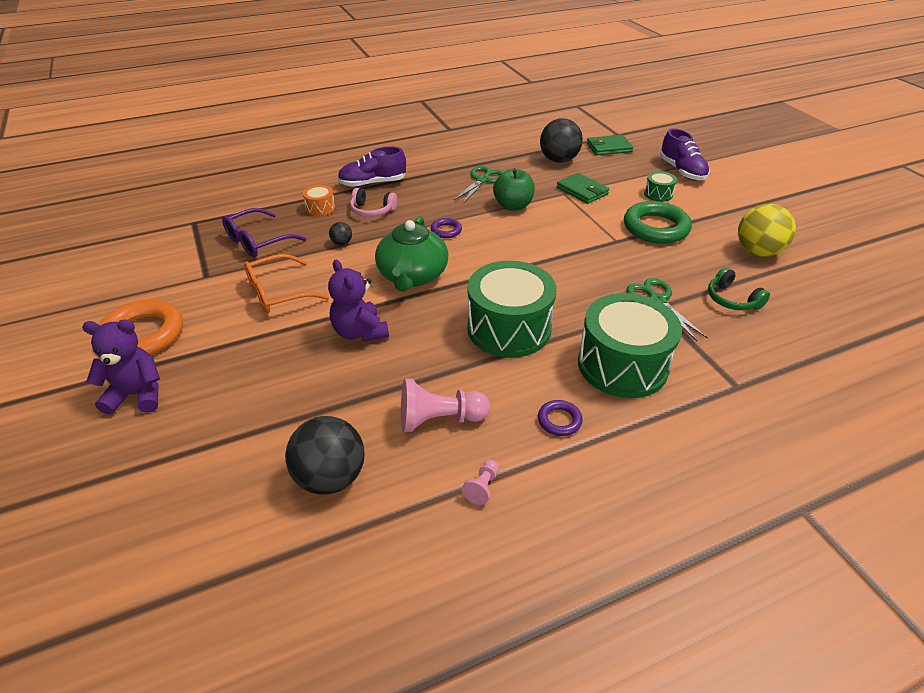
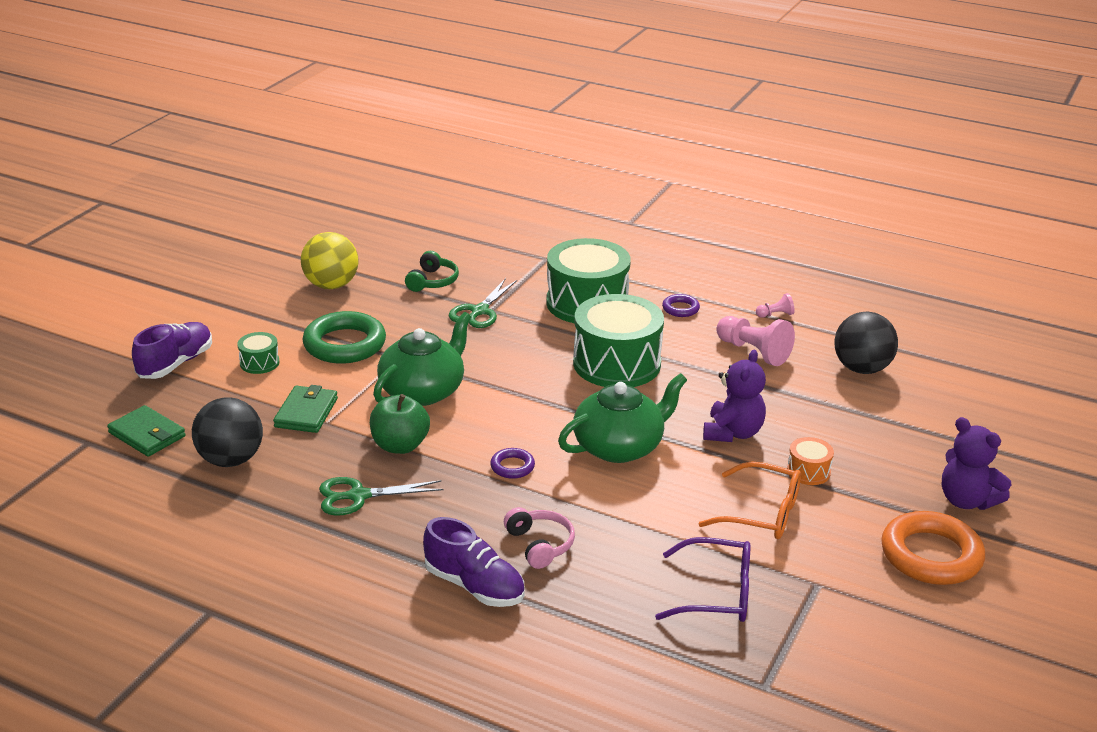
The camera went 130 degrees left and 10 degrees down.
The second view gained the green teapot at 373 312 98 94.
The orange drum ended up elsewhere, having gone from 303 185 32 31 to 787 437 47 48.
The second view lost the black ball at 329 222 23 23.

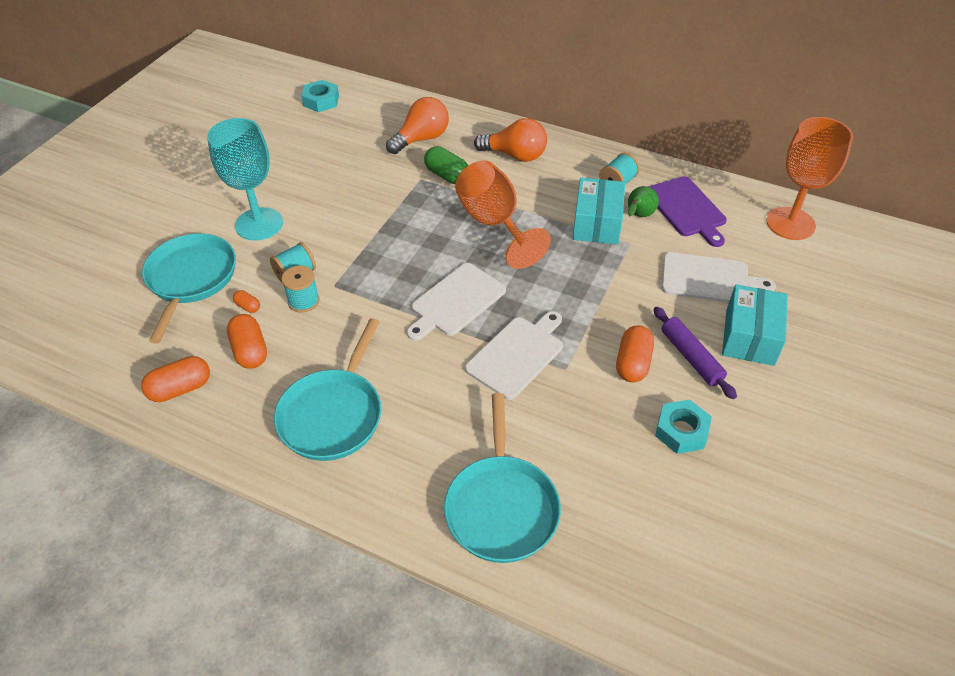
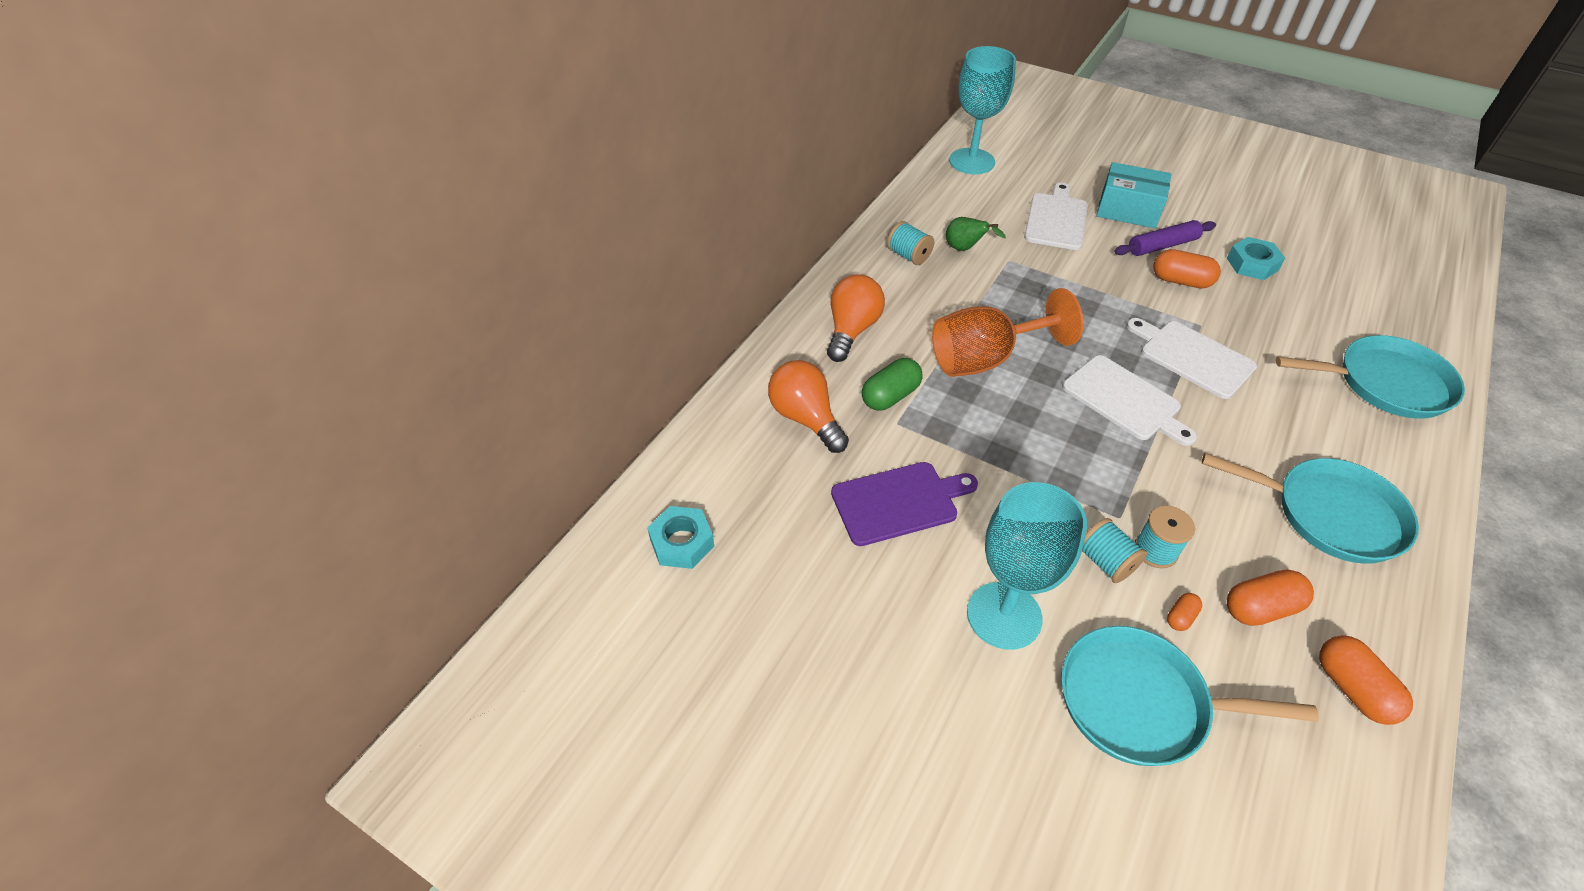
The camera went 85 degrees left and 0 degrees up.
The purple cutting board ended up elsewhere, having gone from 648 176 79 71 to 831 462 147 84.
What was the orange goblet at 766 117 87 123 turned into the turquoise goblet at 949 46 67 128.
The second view lost the turquoise box at 573 178 52 67.

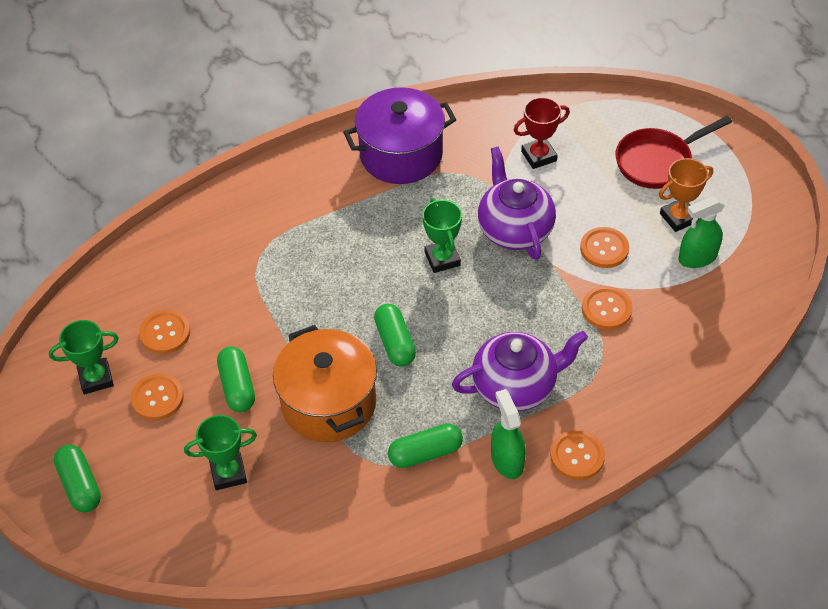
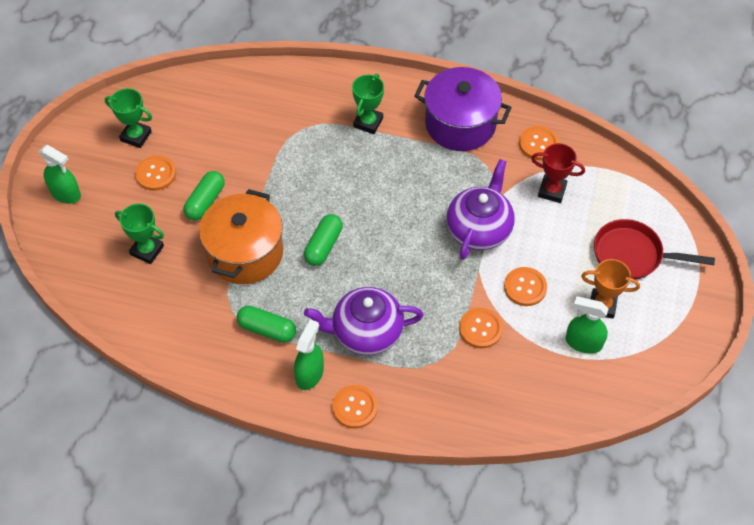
The camera went 40 degrees right and 5 degrees up.
Where the green capsule stood at 54 445 47 67, the green spray bottle came to stand at 39 145 42 59.
The purple teapot at 452 331 136 80 ended up facing another way, 150 degrees clockwise from before.
The green trophy ended up elsewhere, having gone from 422 198 40 75 to 352 74 32 60.
The orange button ended up elsewhere, having gone from 139 310 52 44 to 519 126 40 34.

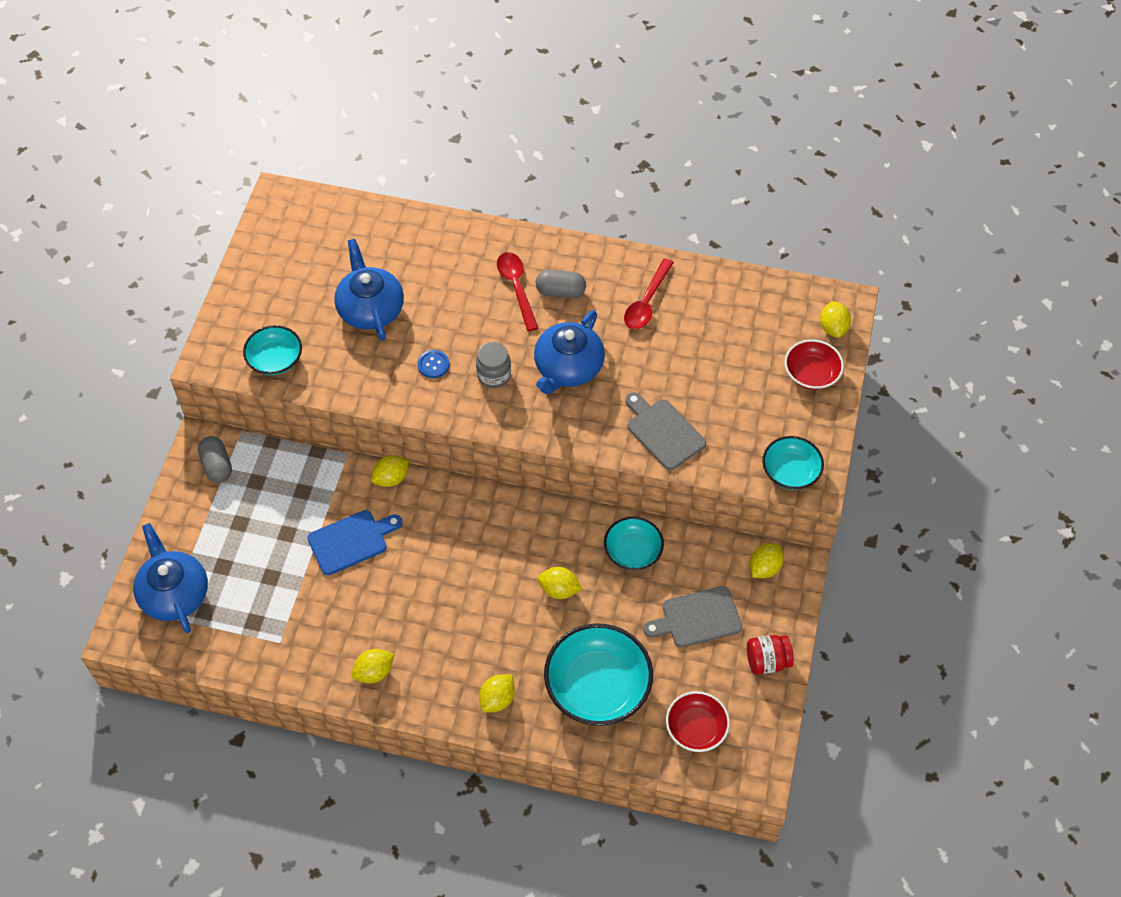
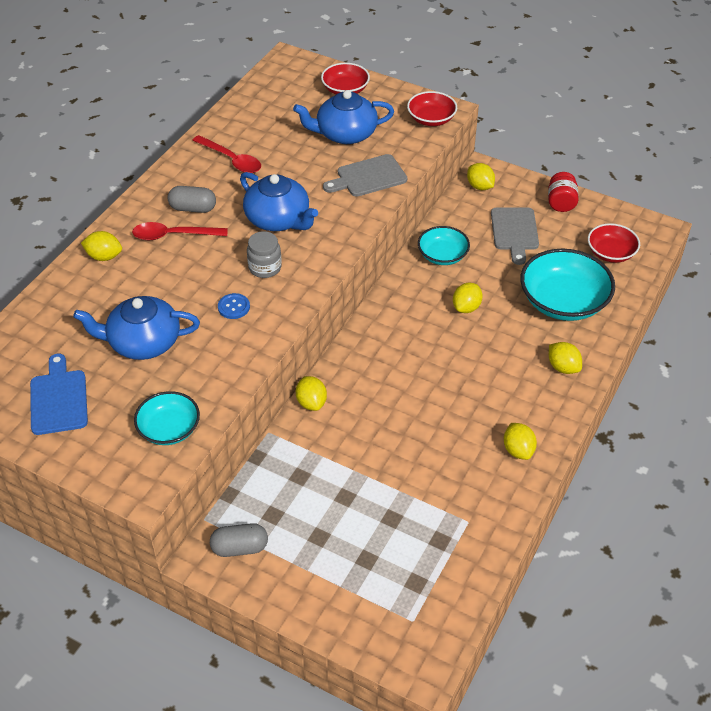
The camera went 75 degrees left and 10 degrees down.
The blue cutting board ended up elsewhere, having gone from 308 510 95 65 to 30 354 58 81.
The yellow lemon ended up elsewhere, having gone from 820 301 31 37 to 81 231 41 30.
The grey capsule at 536 270 50 28 ended up facing another way, 75 degrees clockwise from before.
The blue teapot ended up elsewhere, having gone from 133 523 75 110 to 293 90 101 54.
What was the turquoise bowl at 762 436 62 54 turned into the red bowl at 407 91 50 35.

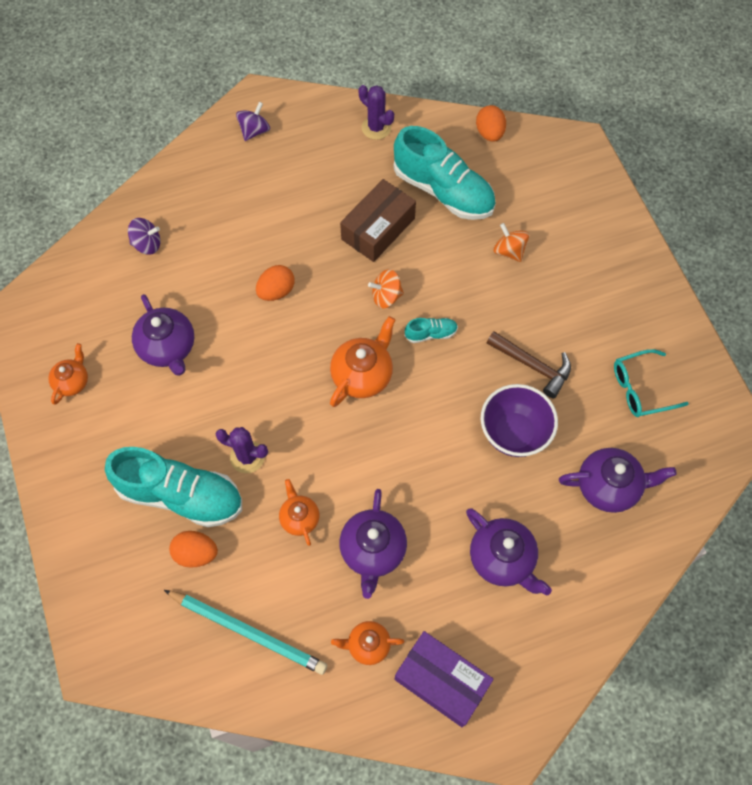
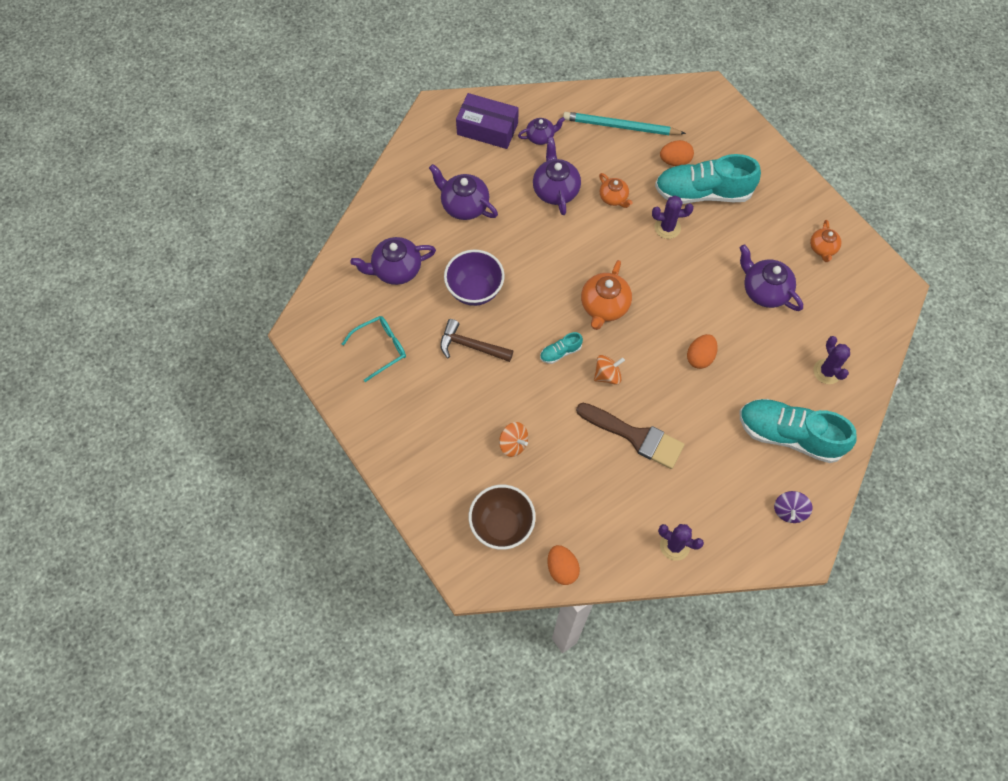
The camera went 165 degrees right and 0 degrees up.
The second view gained the brown bowl at 469 485 67 65.
What was the orange teapot at 331 621 73 44 turned into the purple teapot at 518 117 47 28.
Where the brown box stood at 340 179 76 83, the brown brush came to stand at 576 403 109 66.
The turquoise shoe ended up elsewhere, having gone from 394 126 102 94 to 739 399 117 64.
Where the purple spinning top stood at 128 218 32 37, the purple cactus came to stand at 814 336 36 48.

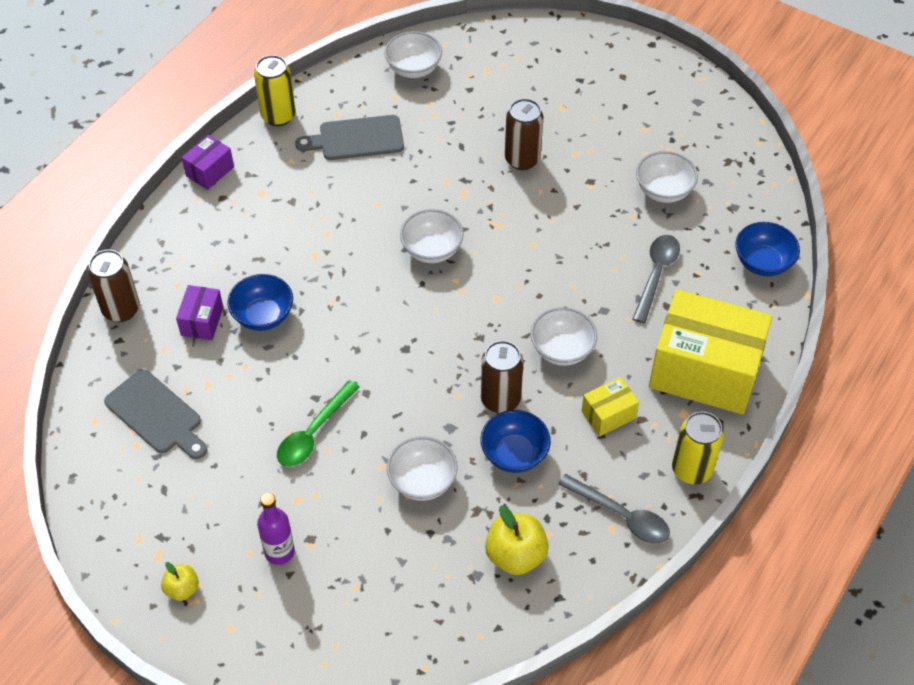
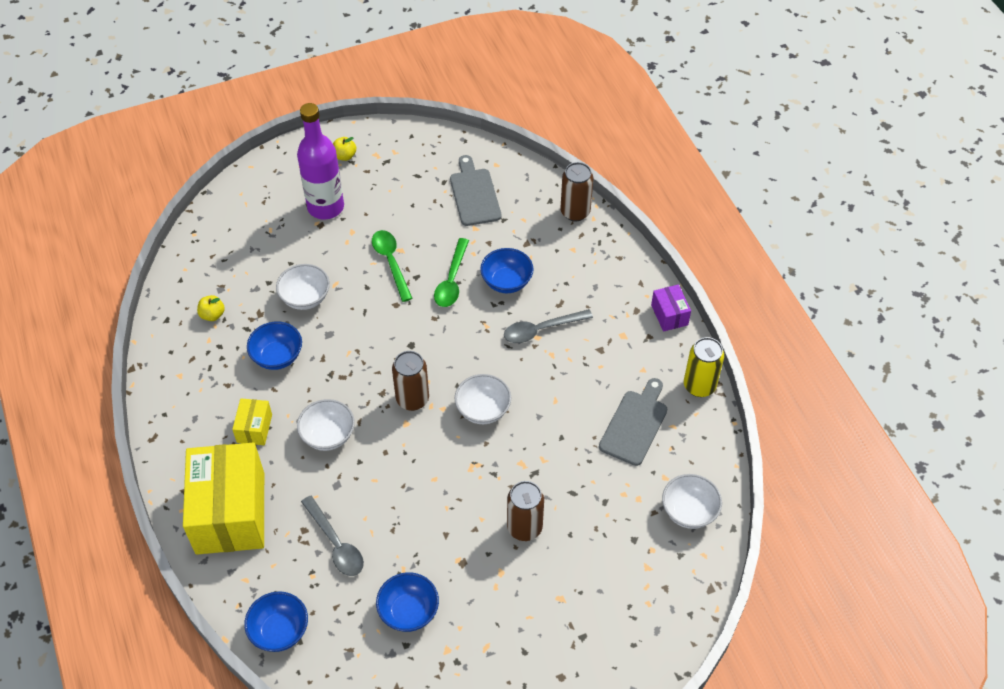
The camera went 125 degrees right and 0 degrees up.
The yellow box at 649 290 123 125 ended up facing another way, 60 degrees counterclockwise from before.
The size of the yellow apple at 485 506 64 69 changed by a factor of 0.58.
The size of the purple bottle at 257 493 38 72 changed by a factor of 1.76.
What was the white bowl at 636 151 62 52 turned into the blue bowl at 376 572 63 60.
The brown can ended up elsewhere, having gone from 481 341 42 72 to 392 351 37 60.
The second view gained the green spoon at 434 238 35 69.
The grey cutting board at 104 369 103 90 ended up facing another way, 90 degrees clockwise from before.
The grey spoon ended up elsewhere, having gone from 558 474 112 70 to 504 309 89 34.
The second view lost the purple box at 176 285 47 55.
The second view lost the yellow can at 672 411 52 73.

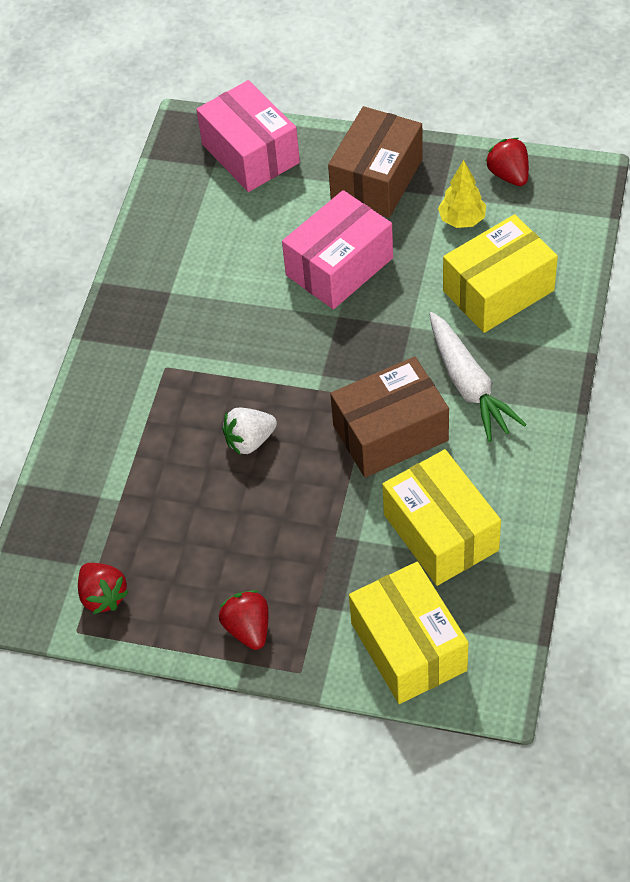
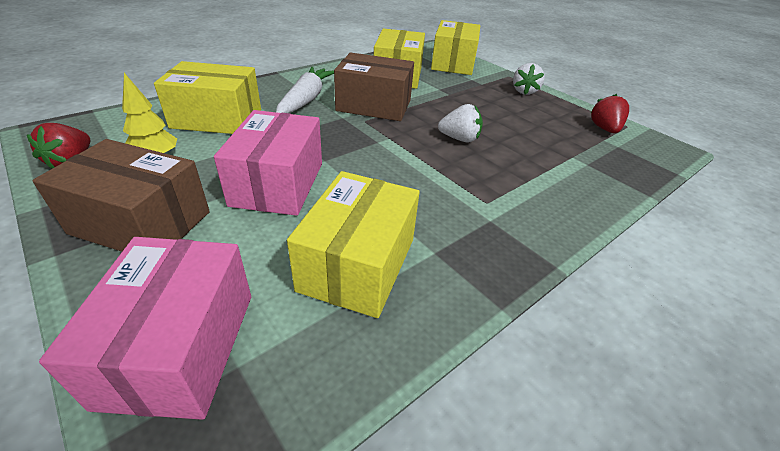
The camera went 150 degrees left and 15 degrees down.
The brown box at 328 106 95 112 ended up facing another way, 45 degrees clockwise from before.
The pink box at 282 190 111 119 ended up facing another way, 75 degrees counterclockwise from before.
The second view gained the yellow box at 287 171 133 147.
What was the red strawberry at 219 590 49 60 turned into the white strawberry at 513 63 32 32.

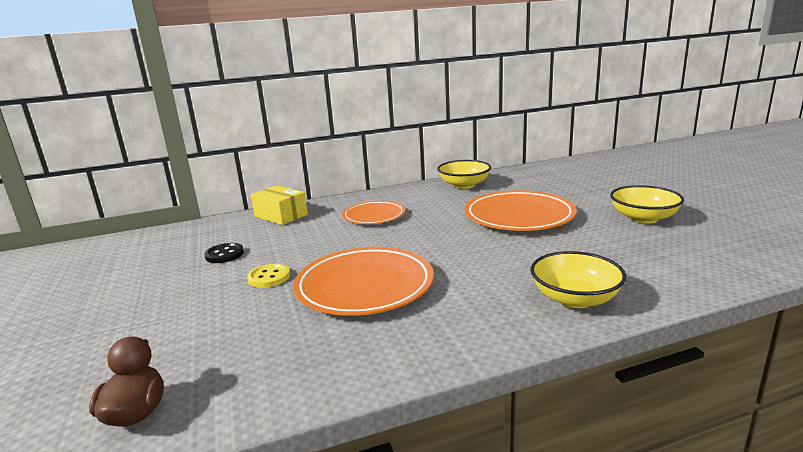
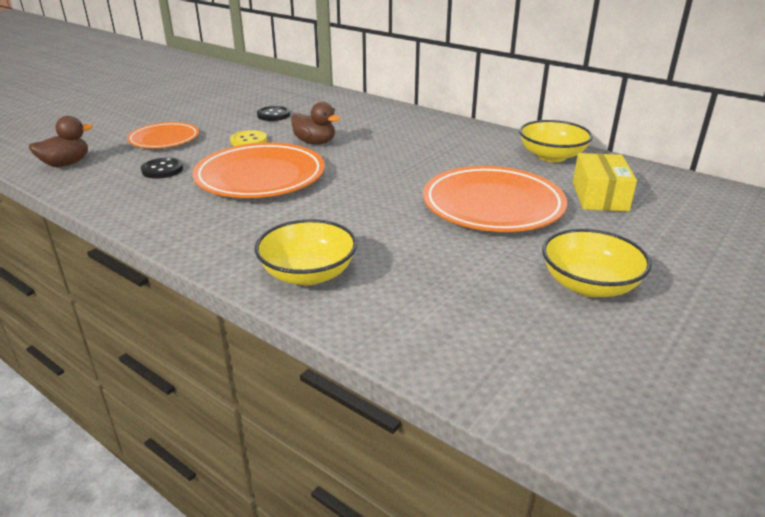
The camera went 55 degrees right and 10 degrees up.
The orange plate ended up elsewhere, having gone from 342 201 63 23 to 127 122 72 26.
The second view gained the black button at 141 158 42 21.
The second view gained the brown duck at 291 102 49 43.
The yellow box ended up elsewhere, having gone from 251 185 57 40 to 573 153 64 58.

